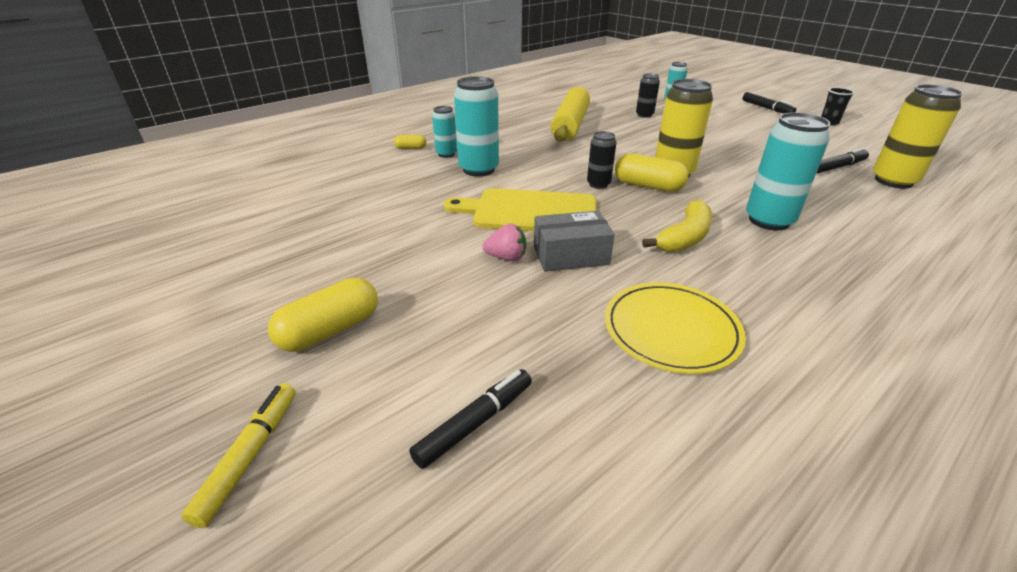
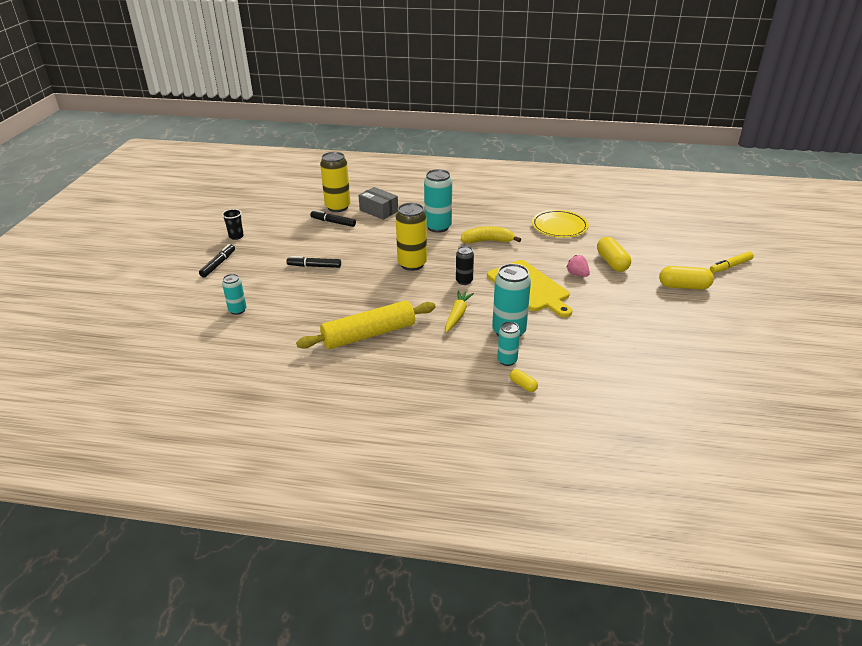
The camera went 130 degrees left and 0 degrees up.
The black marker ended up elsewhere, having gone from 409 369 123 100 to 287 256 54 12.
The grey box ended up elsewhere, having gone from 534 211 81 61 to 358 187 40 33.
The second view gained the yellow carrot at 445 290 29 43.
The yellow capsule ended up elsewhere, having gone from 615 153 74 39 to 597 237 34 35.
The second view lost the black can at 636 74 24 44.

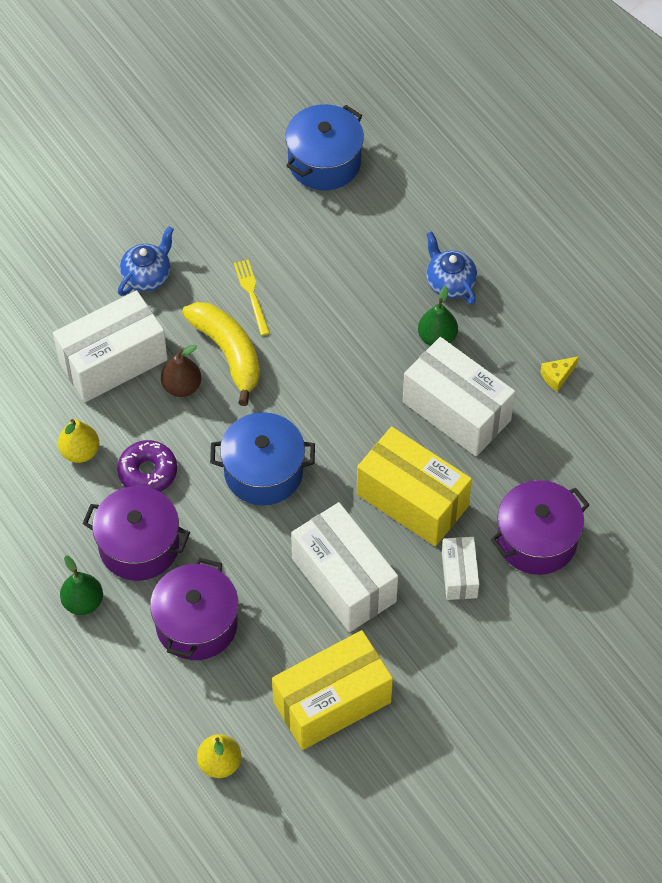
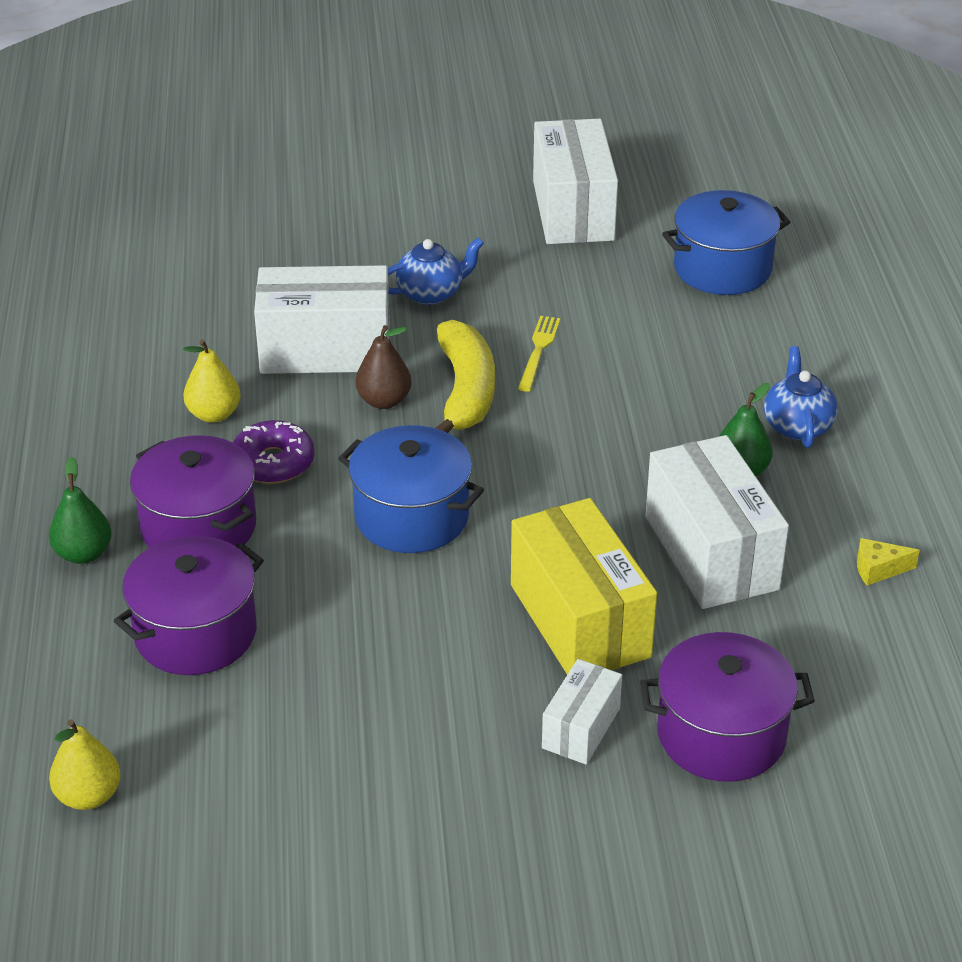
The camera went 30 degrees right and 20 degrees down.
The white box ended up elsewhere, having gone from 291 502 107 130 to 533 119 85 125.
The second view lost the yellow box at 272 630 121 120.

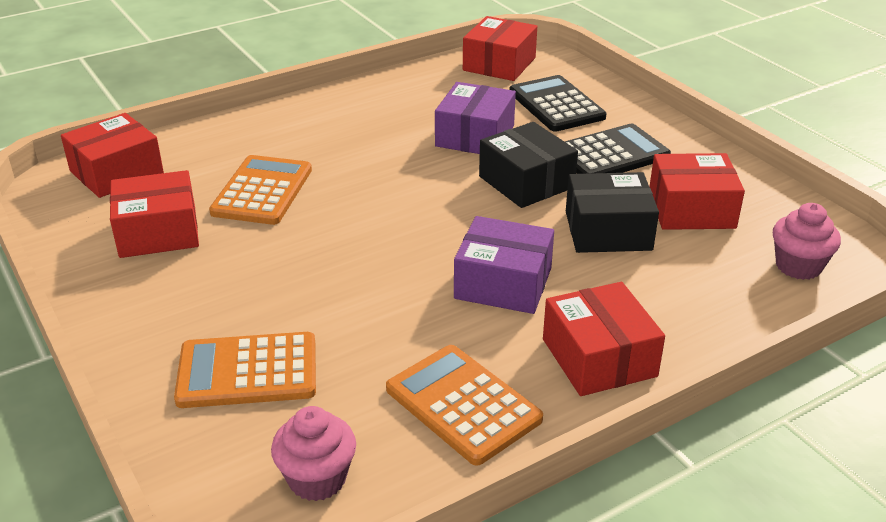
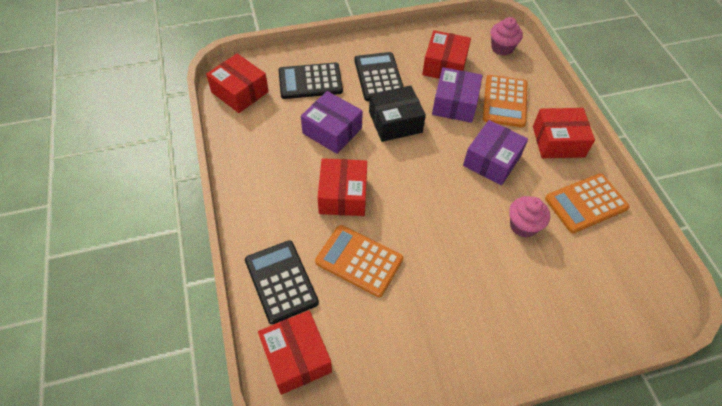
The camera went 75 degrees left and 20 degrees up.
The second view gained the black calculator at 245 240 74 84.
The red box ended up elsewhere, having gone from 110 170 89 88 to 318 158 49 58.
What was the black box at 566 172 93 81 turned into the purple box at 432 67 51 56.
The orange calculator ended up elsewhere, having gone from 174 332 142 76 to 483 75 45 53.
The pink cupcake ended up elsewhere, having gone from 271 406 85 95 to 509 196 41 42.

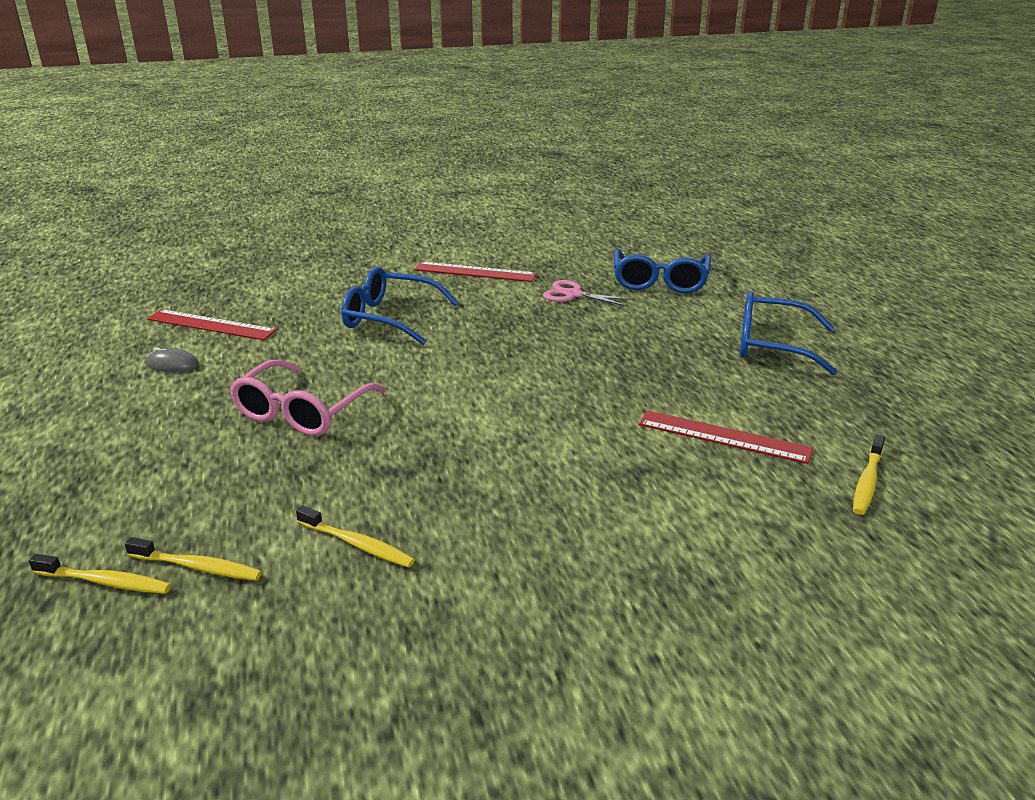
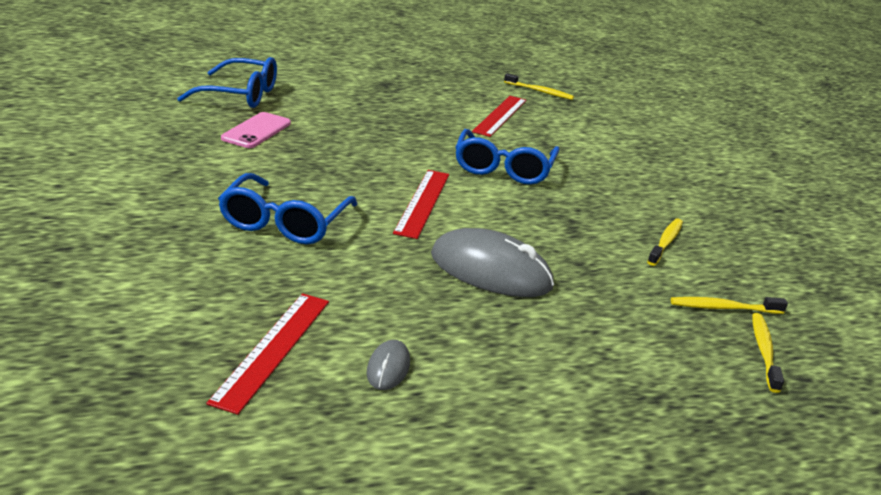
The camera went 95 degrees left and 0 degrees up.
Where the pink scissors stood at 543 280 91 27, the pink phone came to stand at 221 112 70 36.
The red ruler ended up elsewhere, having gone from 414 262 123 20 to 393 170 56 69.
Where the pink glasses stood at 230 360 156 76, the grey mouse came to stand at 431 228 123 69.
The blue glasses ended up elsewhere, having gone from 740 291 97 84 to 455 129 105 56.
The yellow toothbrush at 125 537 137 44 ended up facing another way, 105 degrees counterclockwise from before.

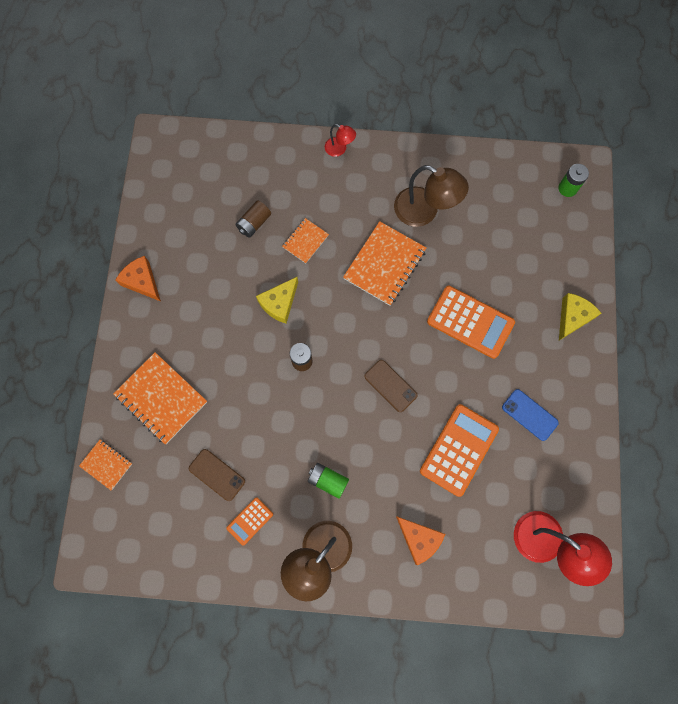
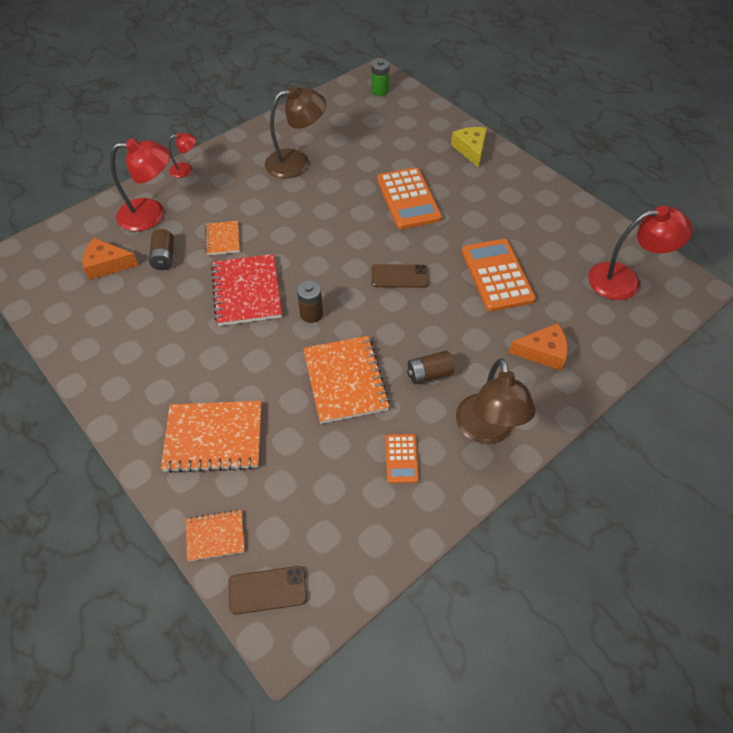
The camera went 45 degrees left and 20 degrees down.
The orange cheese ended up elsewhere, having gone from 115 256 46 45 to 82 238 57 42.
The second view gained the red lamp at 110 138 60 93.
Where the yellow cheese stood at 256 277 42 46, the red notebook came to stand at 211 254 71 72.
The brown phone ended up elsewhere, having gone from 189 449 56 52 to 228 566 79 49.
The orange notebook ended up elsewhere, having gone from 343 221 83 85 to 303 336 87 88.
The orange calculator at 427 286 88 73 ended up facing another way, 90 degrees clockwise from before.
What was the green battery at 308 463 41 36 turned into the brown battery at 407 351 47 33.
The second view lost the blue phone at 502 389 57 52.

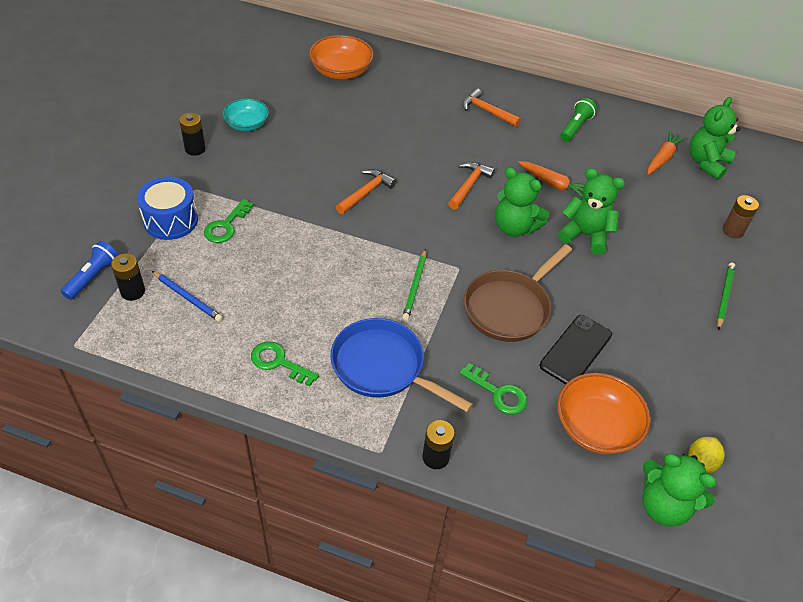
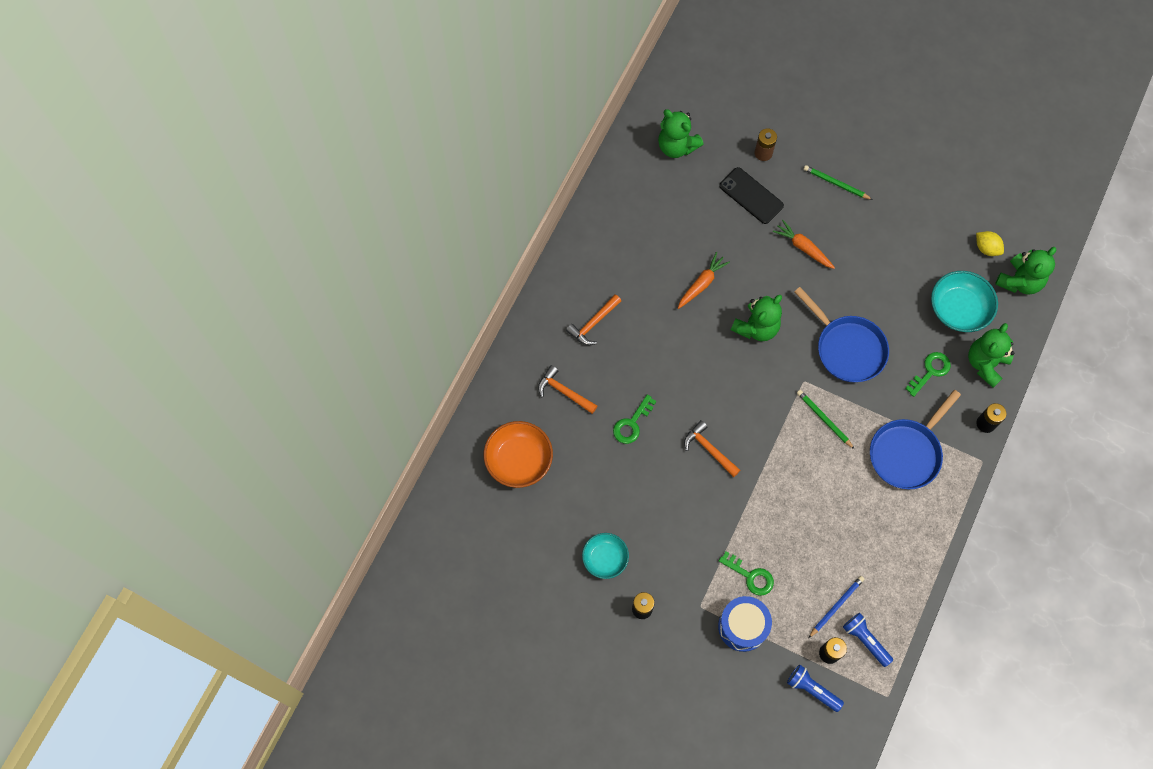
The camera went 80 degrees left and 20 degrees up.
The orange hammer ended up elsewhere, having gone from 448 162 47 48 to 538 365 59 49.
The green key ended up elsewhere, having gone from 251 341 68 46 to 613 394 43 50.
The black phone ended up elsewhere, having gone from 540 315 72 69 to 719 167 65 57.
The orange carrot ended up elsewhere, having gone from 647 131 39 44 to 773 220 62 49.
What was the brown pan at 464 244 108 98 turned into the blue pan at 794 287 95 95.
The green pencil at 402 249 24 72 ended up facing another way, 150 degrees counterclockwise from before.
The second view gained the blue flashlight at 843 613 50 54.
What was the orange bowl at 557 373 93 81 turned into the turquoise bowl at 931 271 67 61.
The green teddy bear ended up elsewhere, having gone from 558 168 67 87 to 968 323 46 65.
The second view lost the green flashlight at 560 98 37 44.

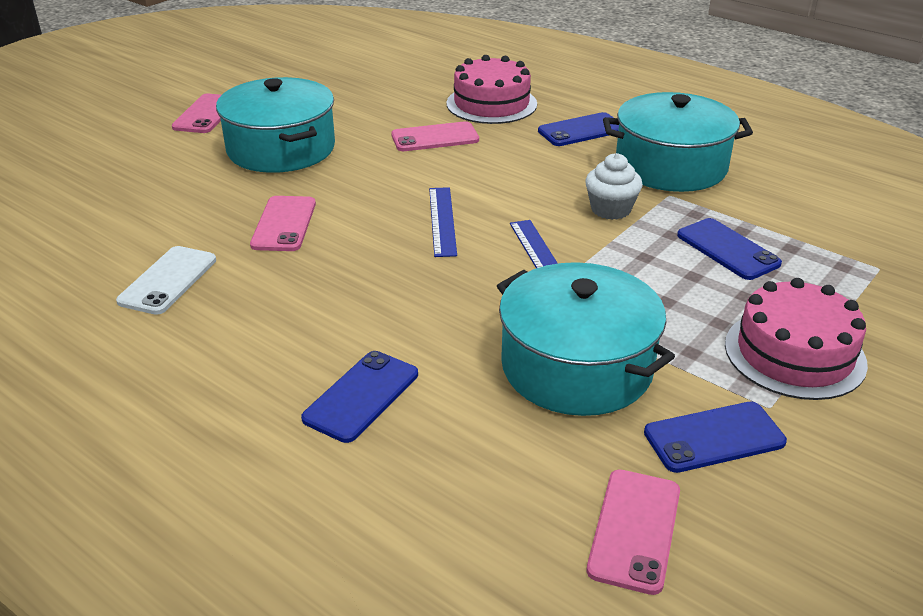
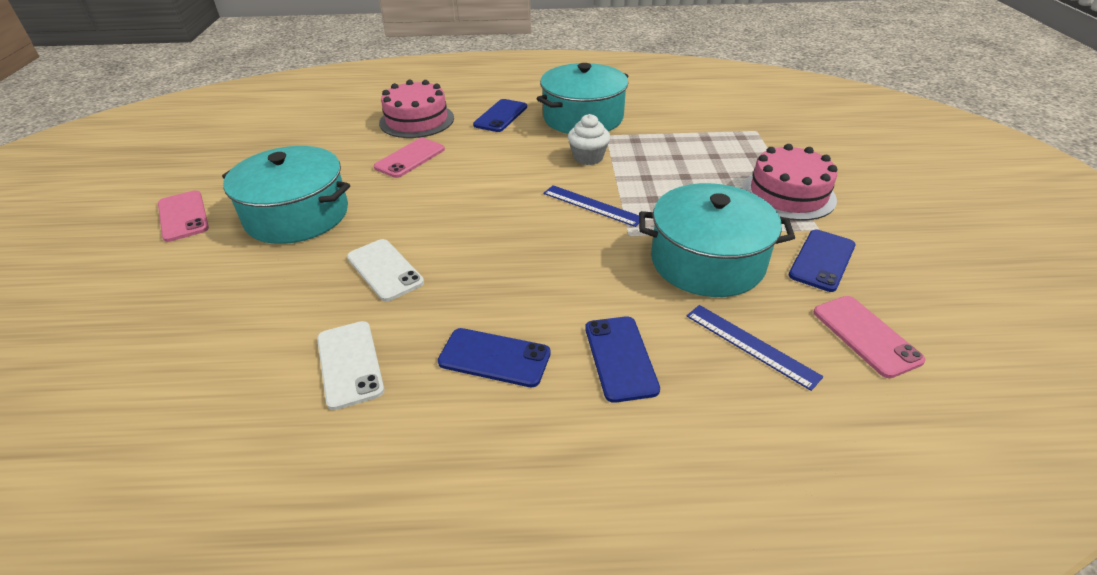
The camera went 40 degrees left and 5 degrees up.
What was the pink phone at 250 196 66 55 turned into the white phone at 347 239 77 62.
The blue phone ended up elsewhere, having gone from 677 218 105 62 to 438 328 113 59.
The blue ruler ended up elsewhere, having gone from 429 187 28 70 to 687 305 136 86.

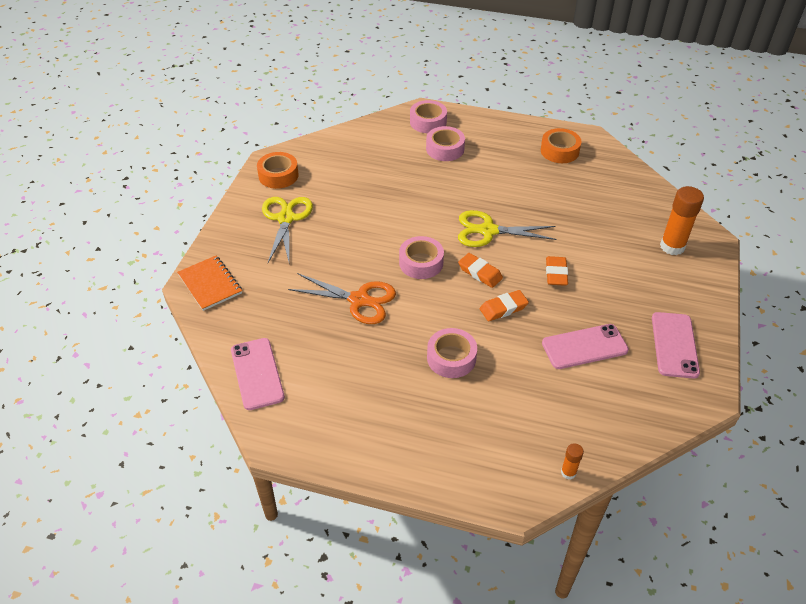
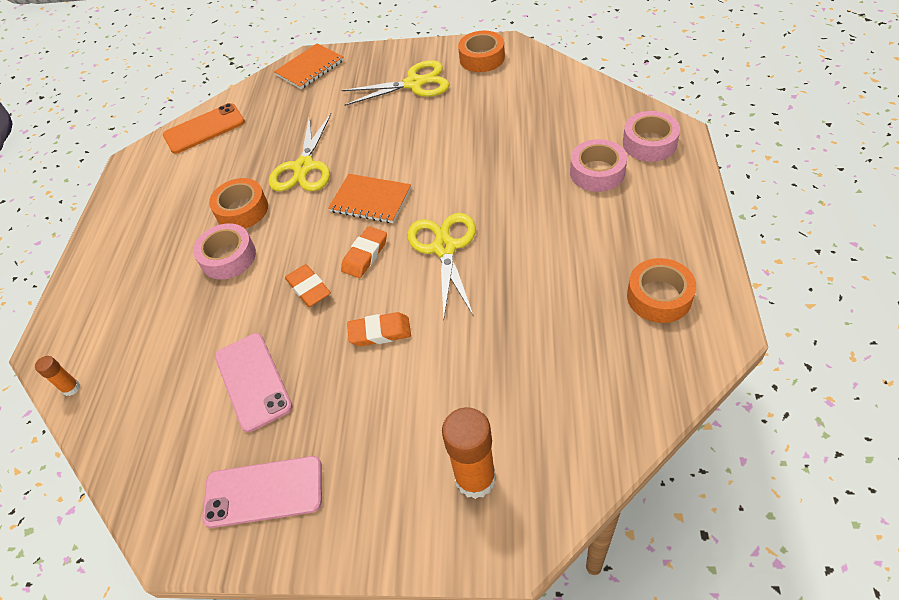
The camera went 85 degrees right and 5 degrees up.
What was the pink phone at 231 338 54 72 turned into the orange phone at 163 103 82 51.
The second view gained the orange tape at 209 178 59 51.
What was the orange scissors at 288 273 108 51 turned into the yellow scissors at 269 113 62 78.
Where the pink tape stood at 399 236 45 43, the orange notebook came to stand at 328 174 83 49.

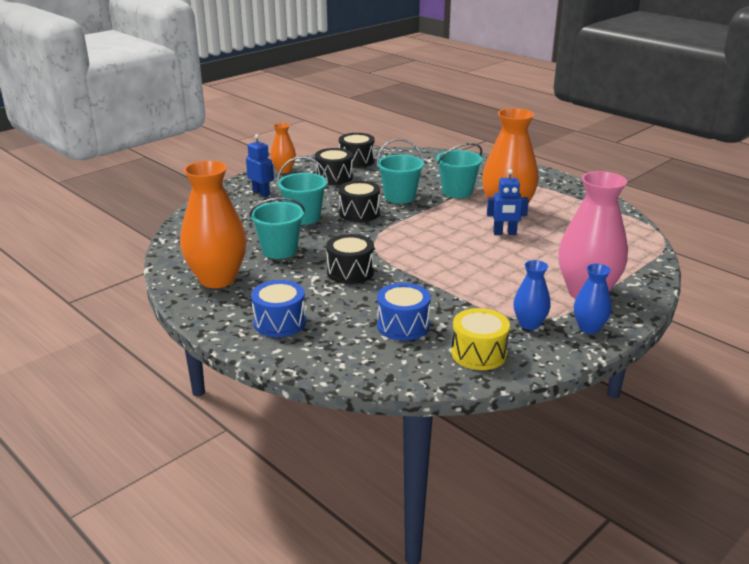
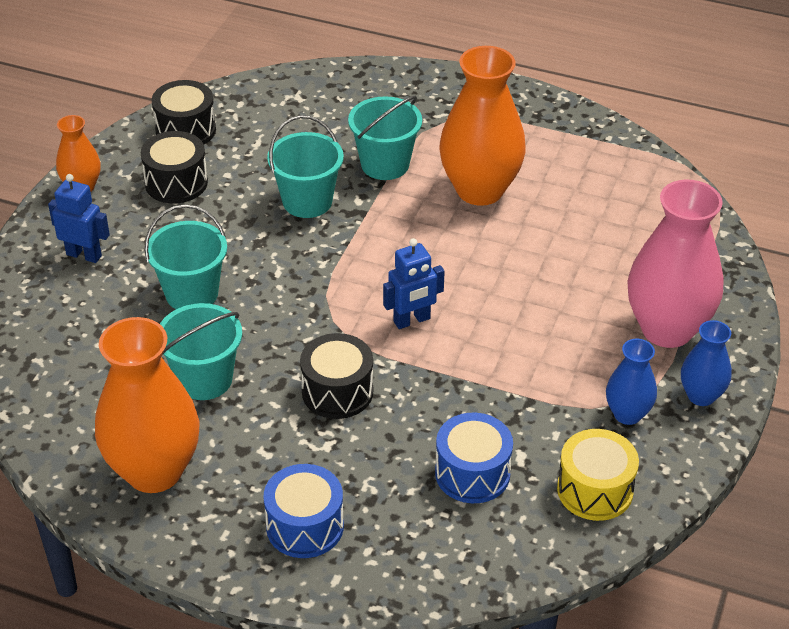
The camera went 25 degrees left and 15 degrees up.
The blue robot ended up elsewhere, having gone from 487 169 42 66 to 383 238 62 91.
The second view lost the black drum at 339 180 41 42.

